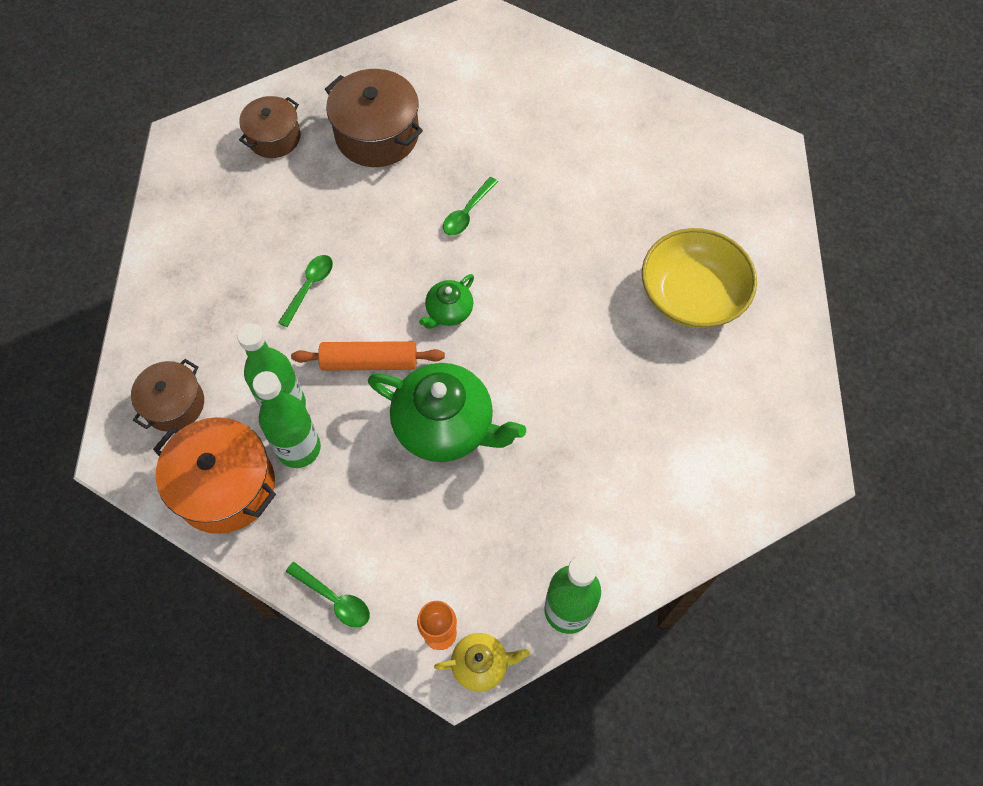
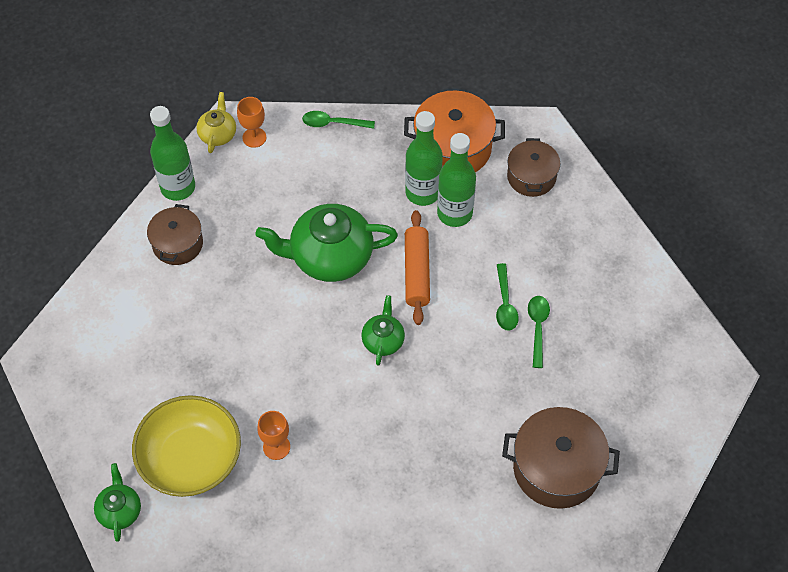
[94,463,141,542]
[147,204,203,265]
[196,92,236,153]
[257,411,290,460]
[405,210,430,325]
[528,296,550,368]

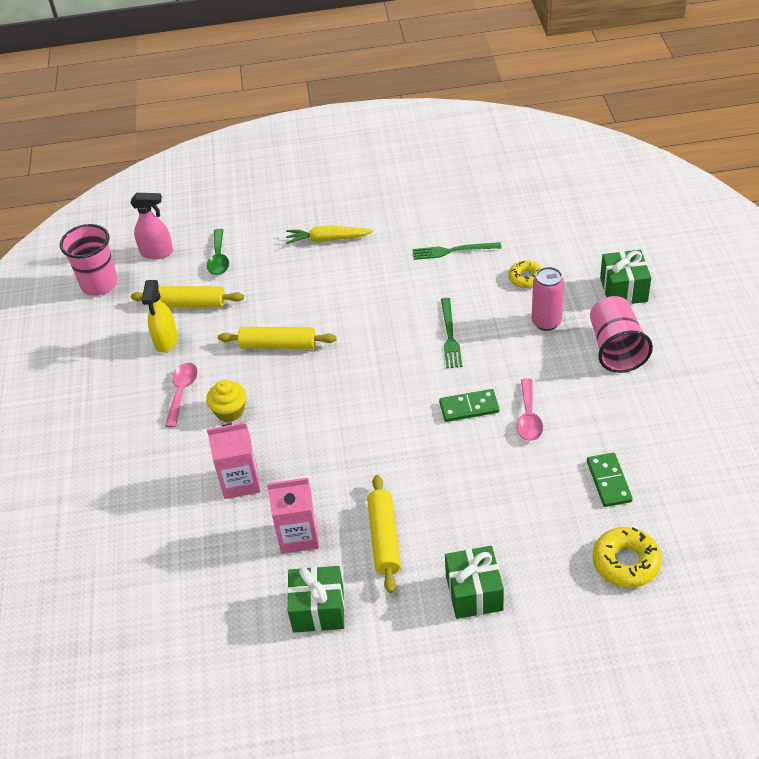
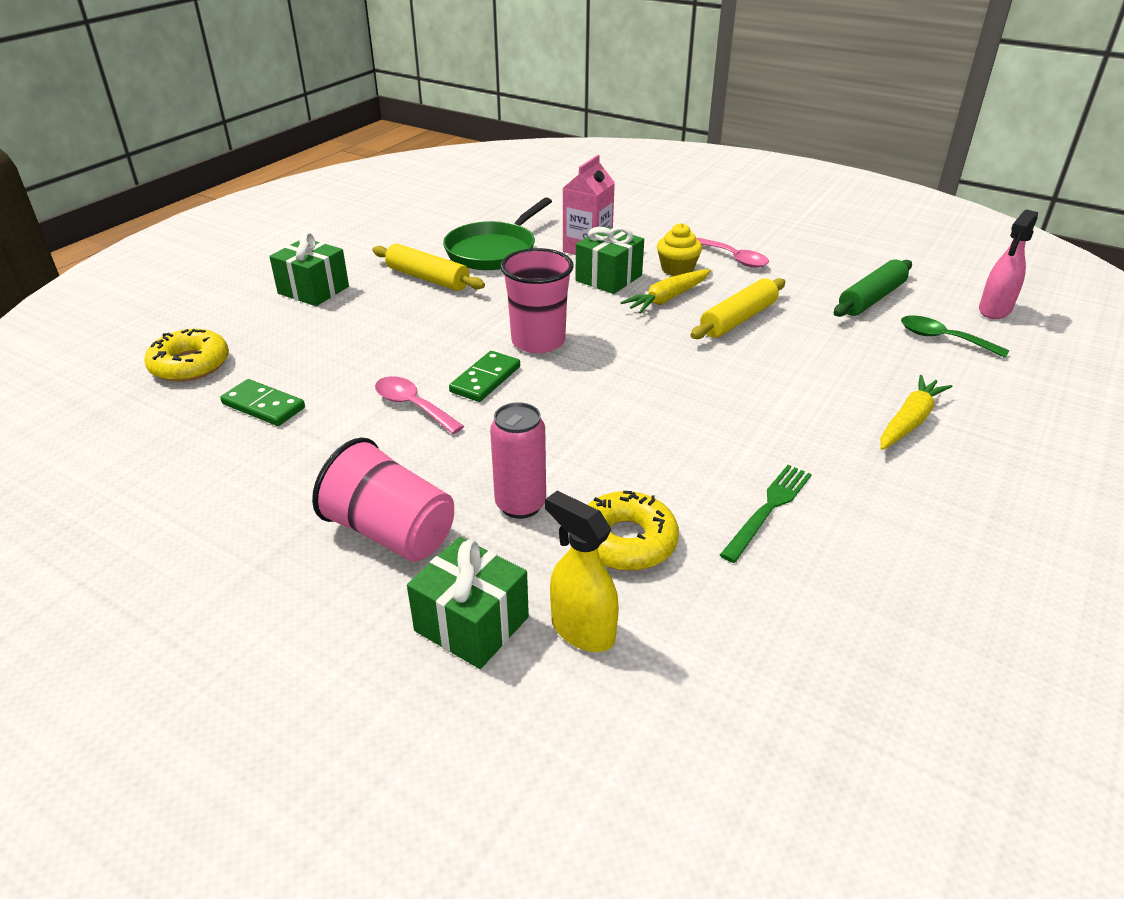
[443,197,552,270]
[500,248,574,353]
[545,491,619,652]
[575,227,644,294]
[587,491,679,571]
[620,269,711,314]
[834,260,912,317]
[441,298,462,368] (first image)

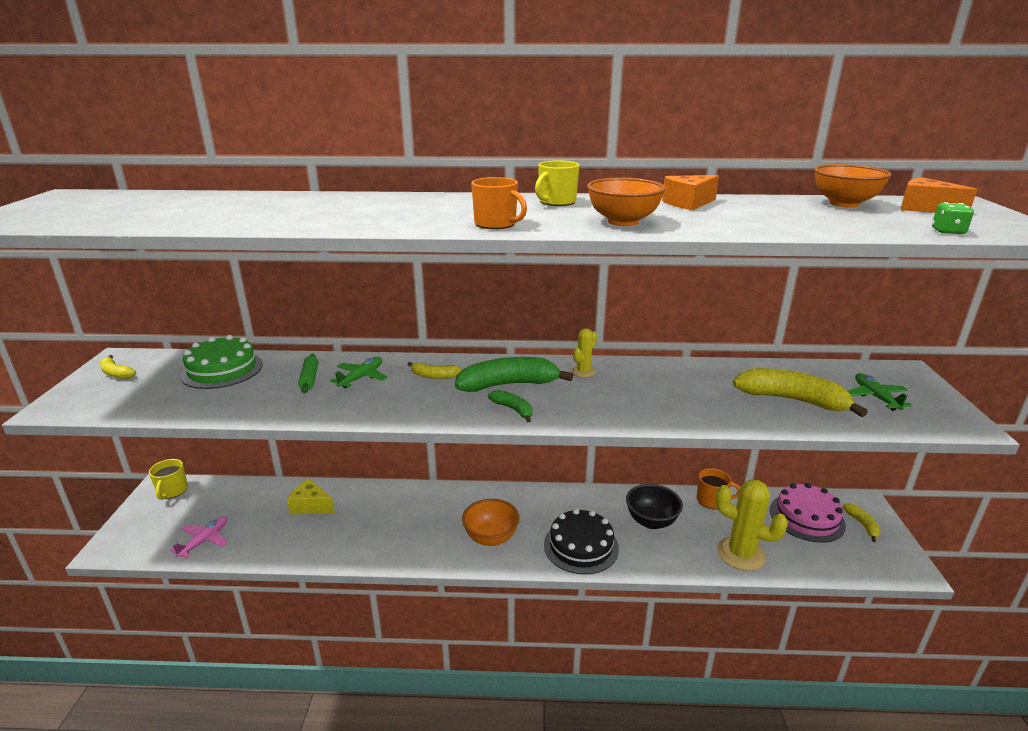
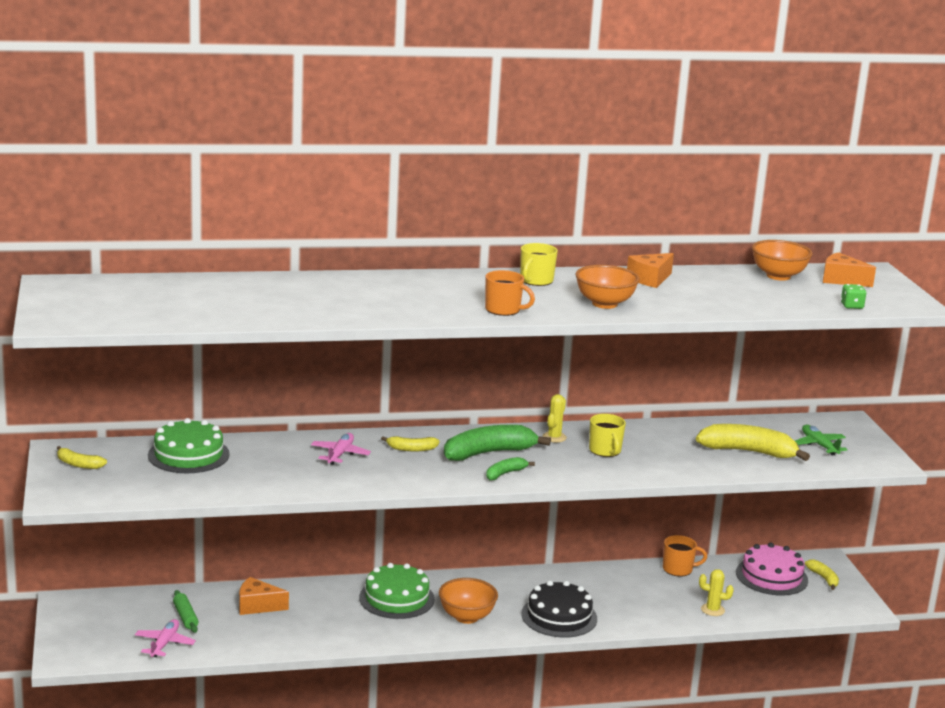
[173,590,198,633]
[239,577,289,615]
[311,433,371,465]
[359,563,435,619]
[486,457,535,481]
[589,414,626,457]
[699,569,734,616]
[626,484,683,529] (first image)

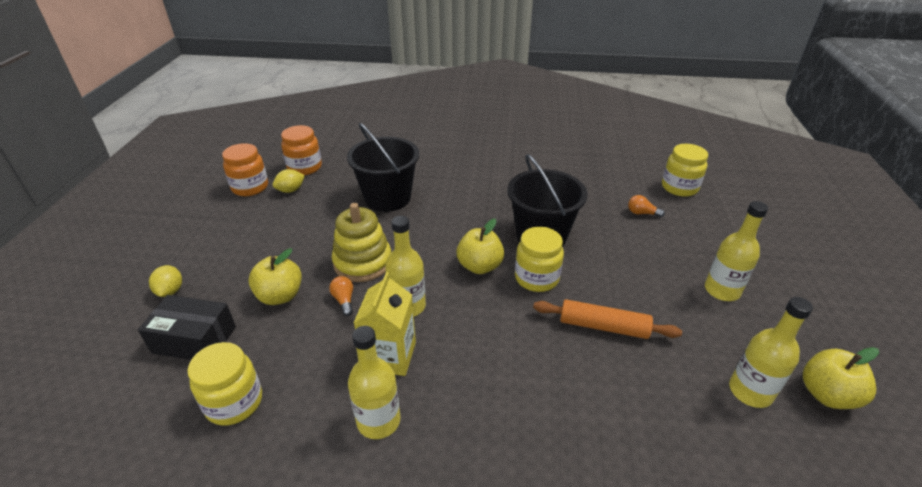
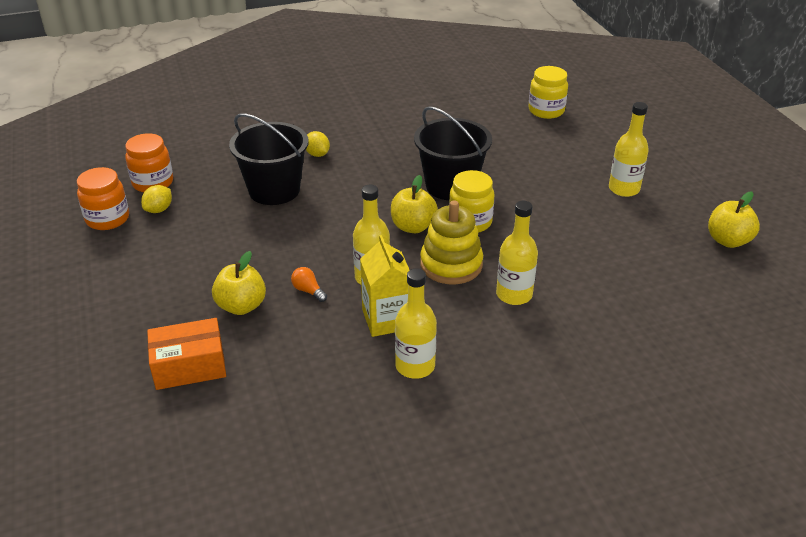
[147,318,226,390]
[306,131,330,157]
[420,200,483,284]
[496,201,538,305]
[187,342,262,426] (first image)
[533,299,682,339] (first image)
[628,195,665,217] (first image)

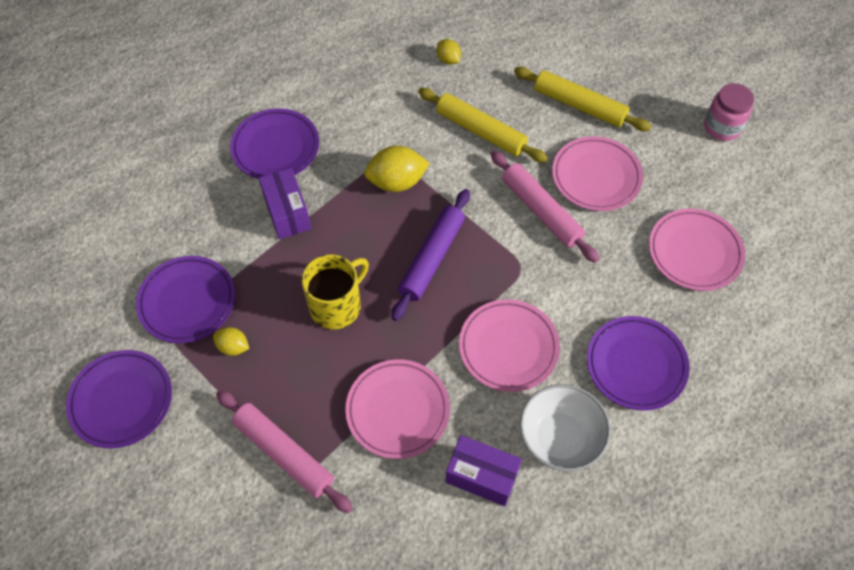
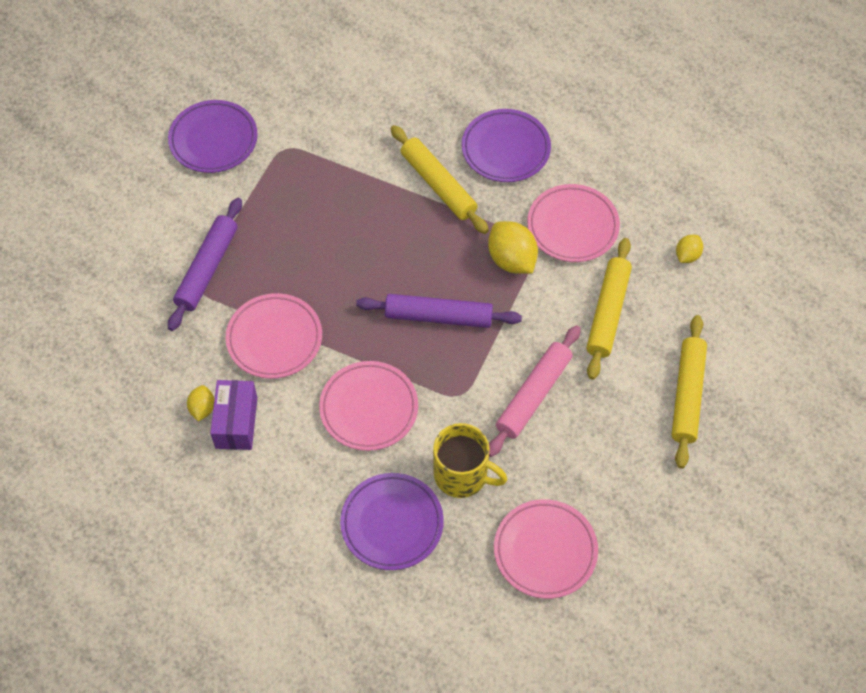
[168,198,242,331]
[187,385,214,422]
[391,125,489,234]
[433,423,507,498]
[527,184,620,262]
[136,256,235,343] (first image)
[520,384,611,471] (first image)
[704,83,754,141] (first image)

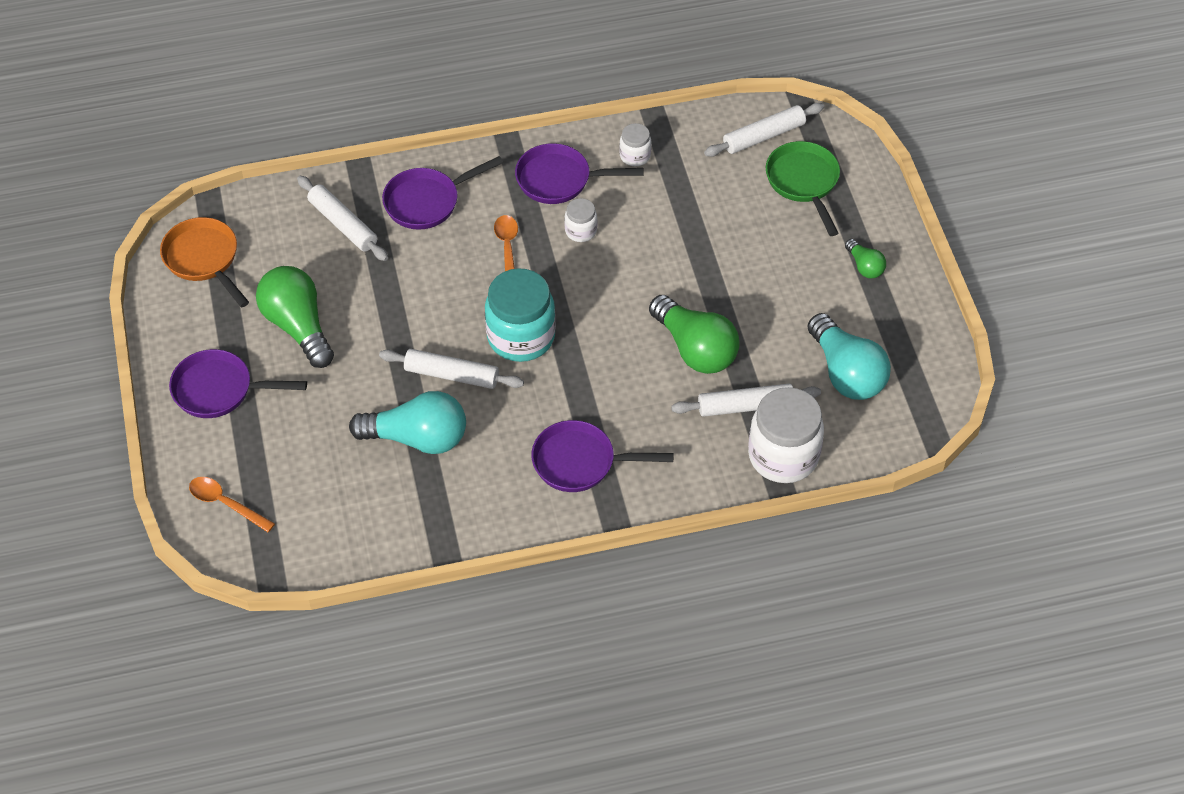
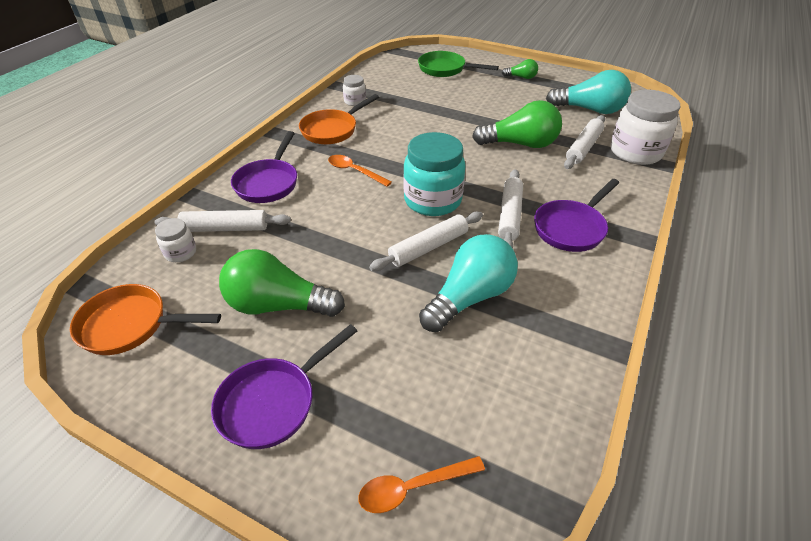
[155,218,196,262]
[299,94,379,144]
[498,169,523,248]

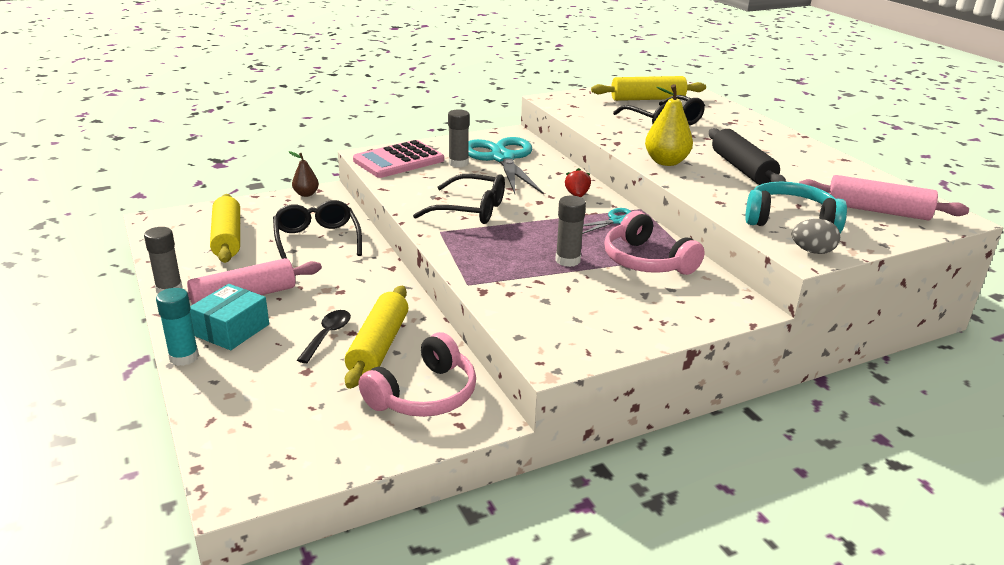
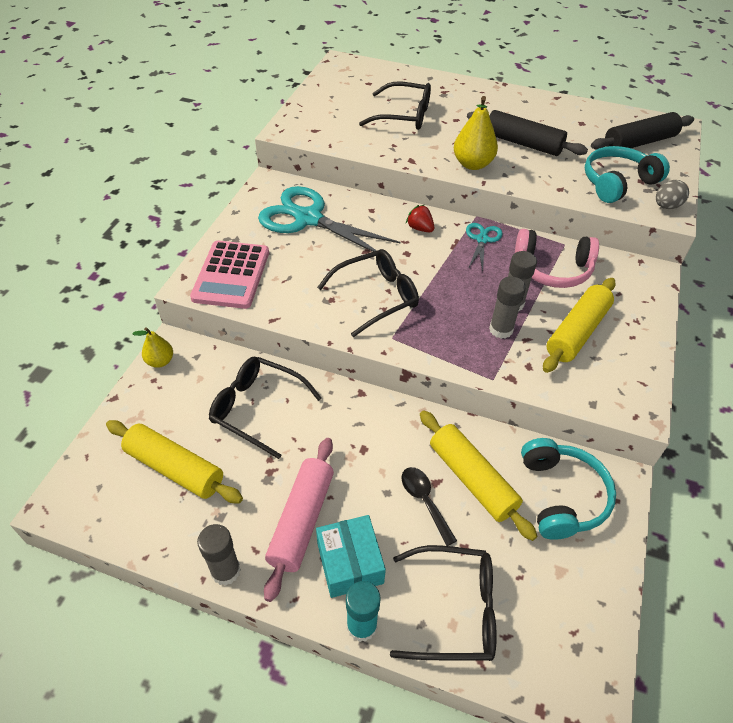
[133,327,173,368]
[390,545,497,661]
[489,276,526,339]
[521,438,616,540]
[543,278,616,373]
[591,112,694,150]

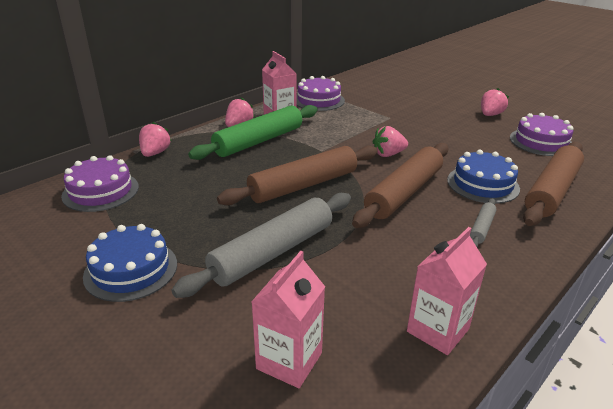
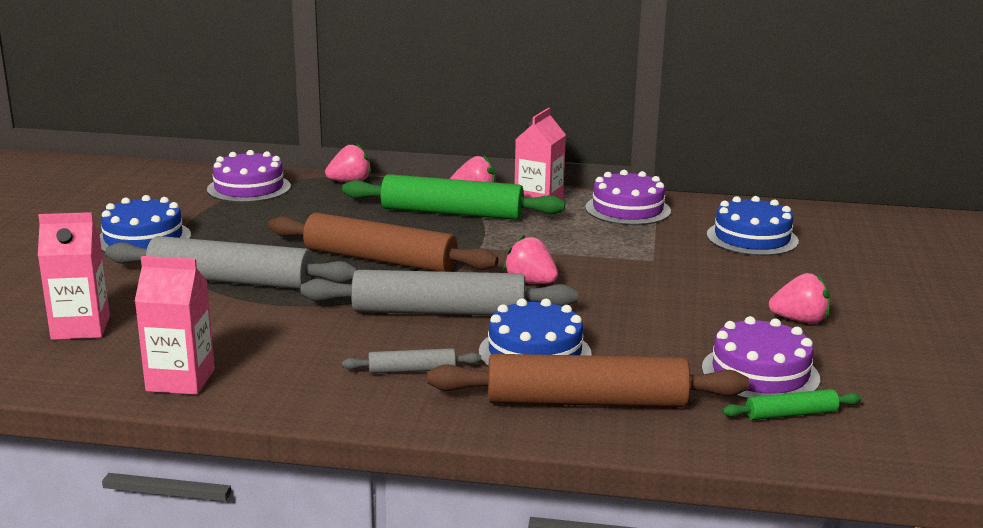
[301,270,578,315]
[706,196,799,256]
[722,389,862,420]

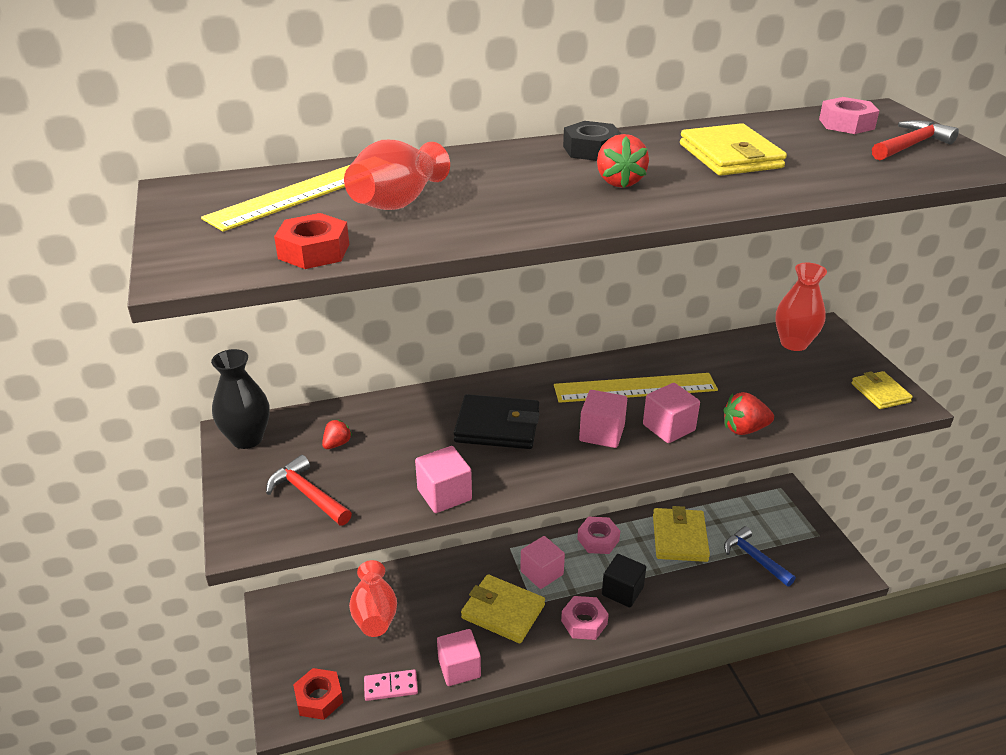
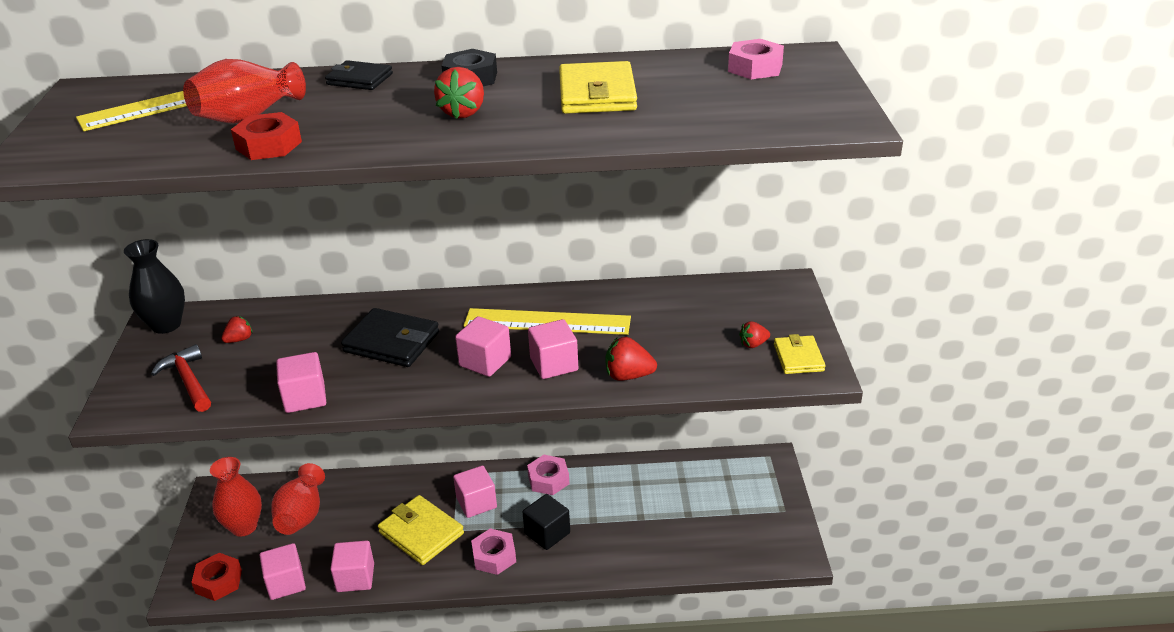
[210,457,262,537]
[231,112,302,160]
[259,543,306,600]
[325,60,393,90]
[739,321,770,348]
[653,506,710,562] (first image)
[724,526,796,587] (first image)
[872,120,959,160] (first image)

